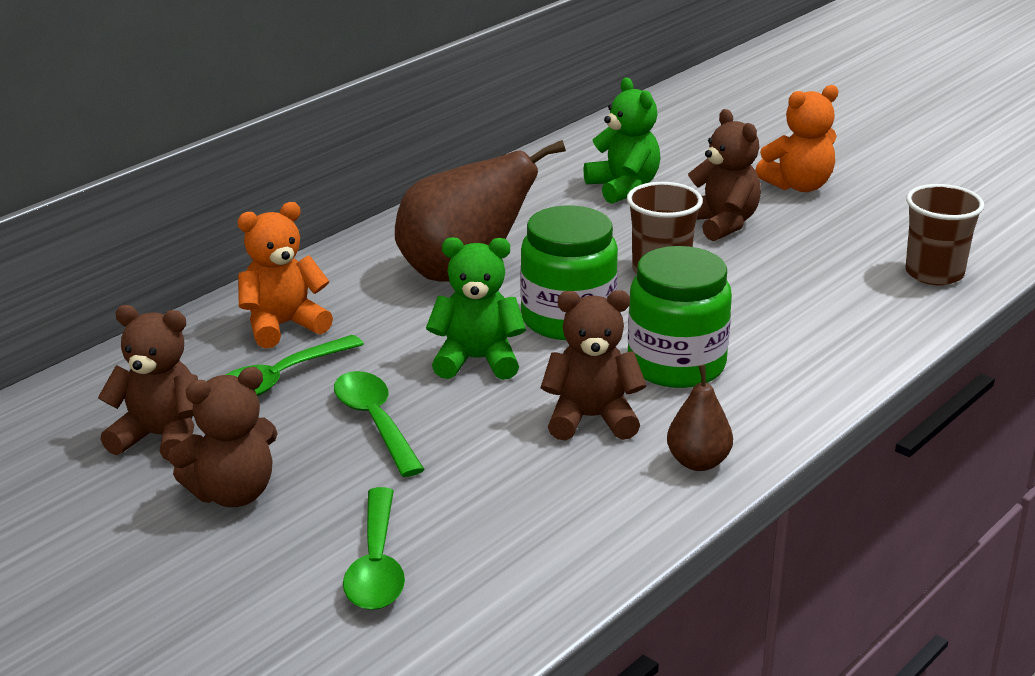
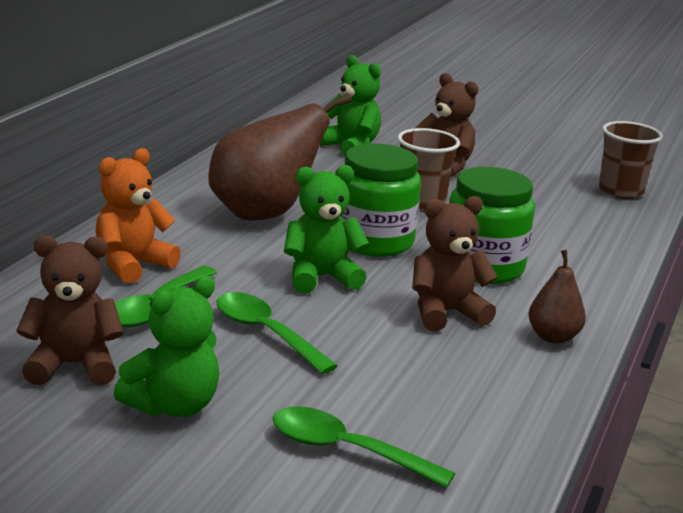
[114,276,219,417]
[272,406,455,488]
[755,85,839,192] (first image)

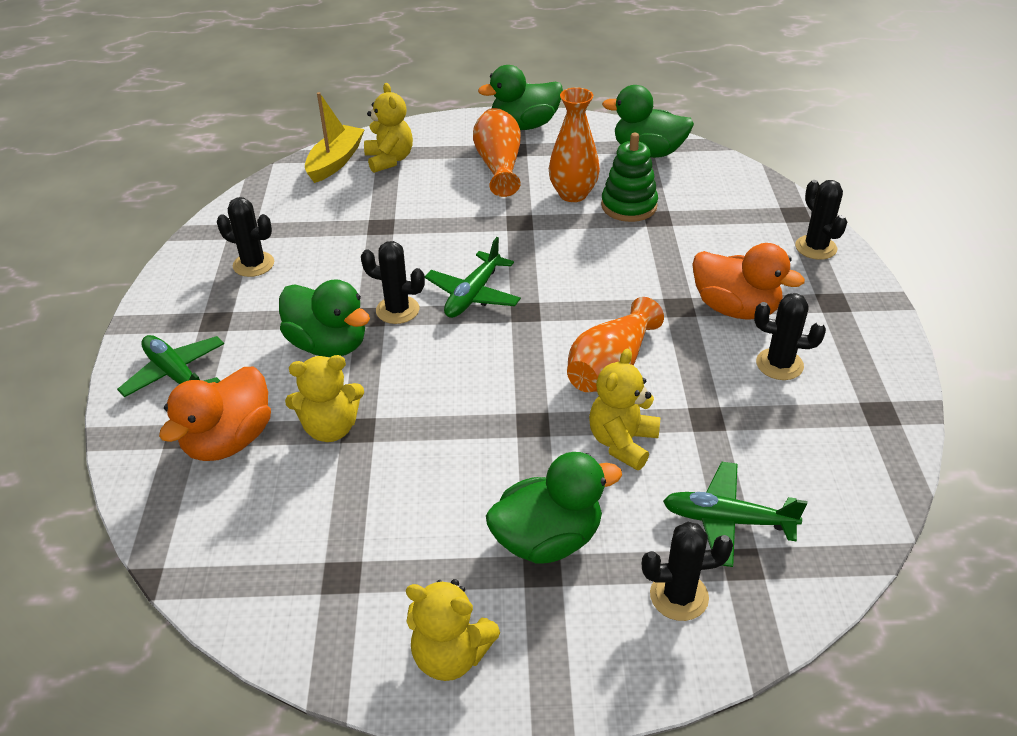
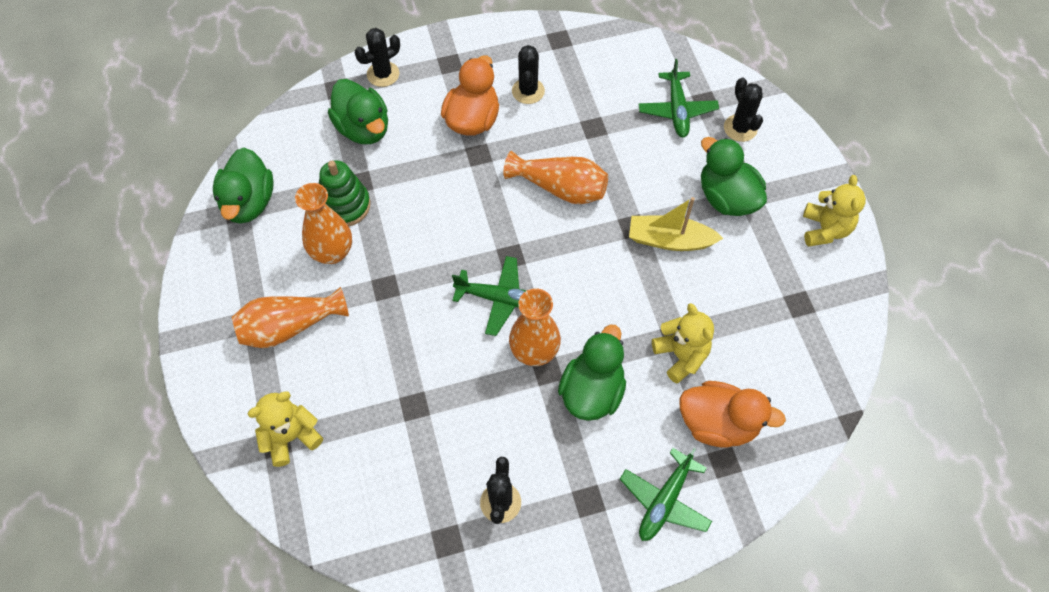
[328,79,388,144]
[509,289,561,366]
[629,197,724,251]
[589,348,660,470] (first image)

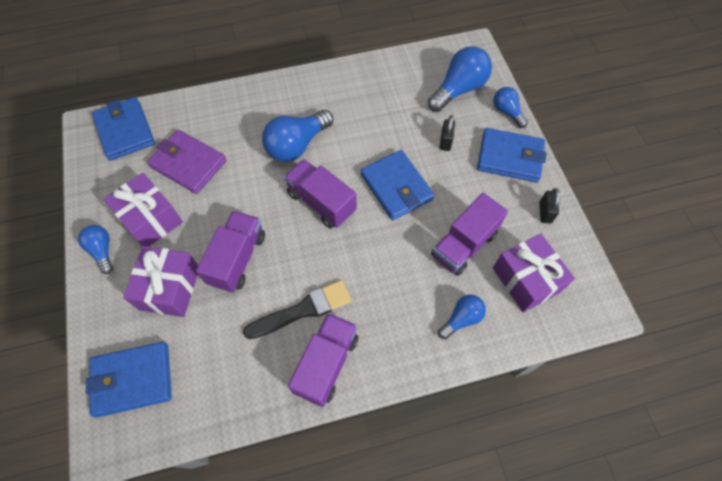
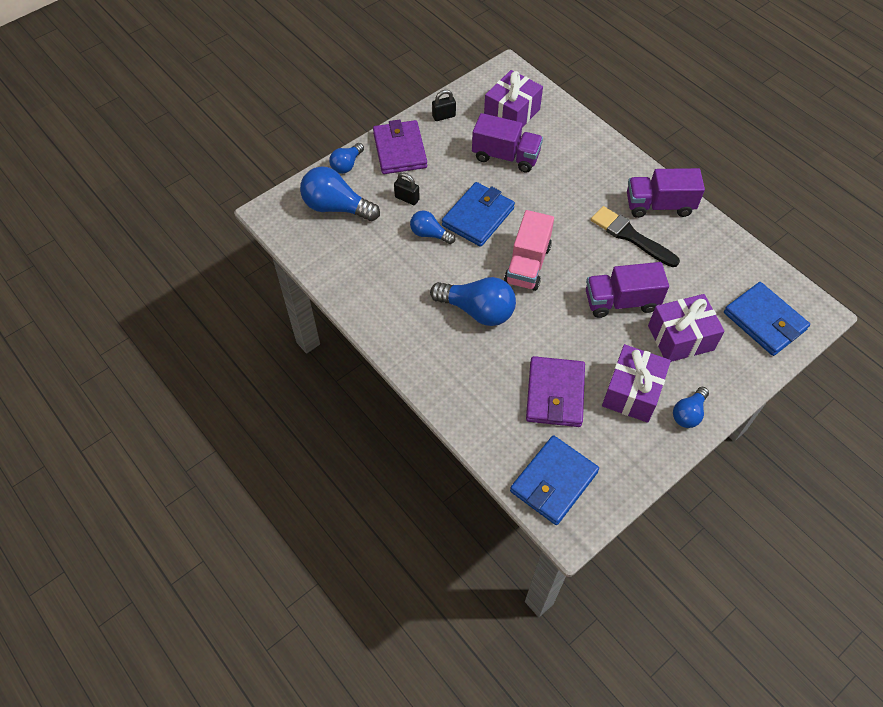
[373,120,427,174]
[394,173,420,205]
[410,210,455,244]
[504,210,554,291]

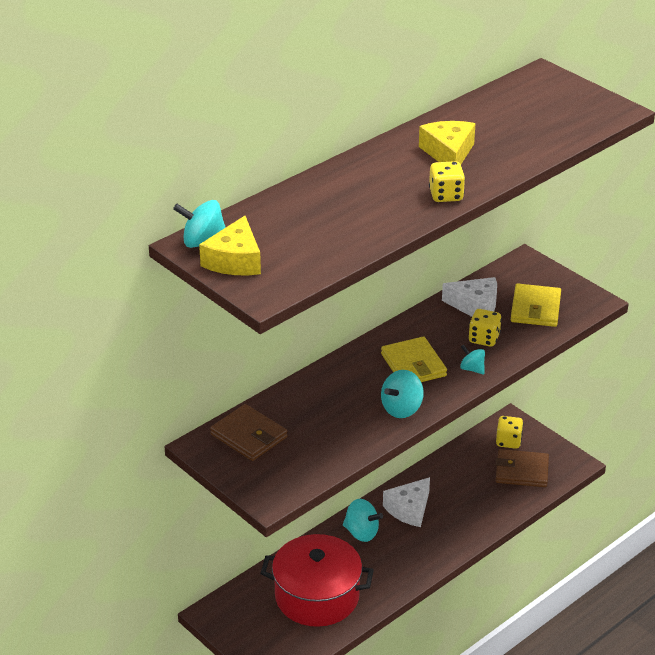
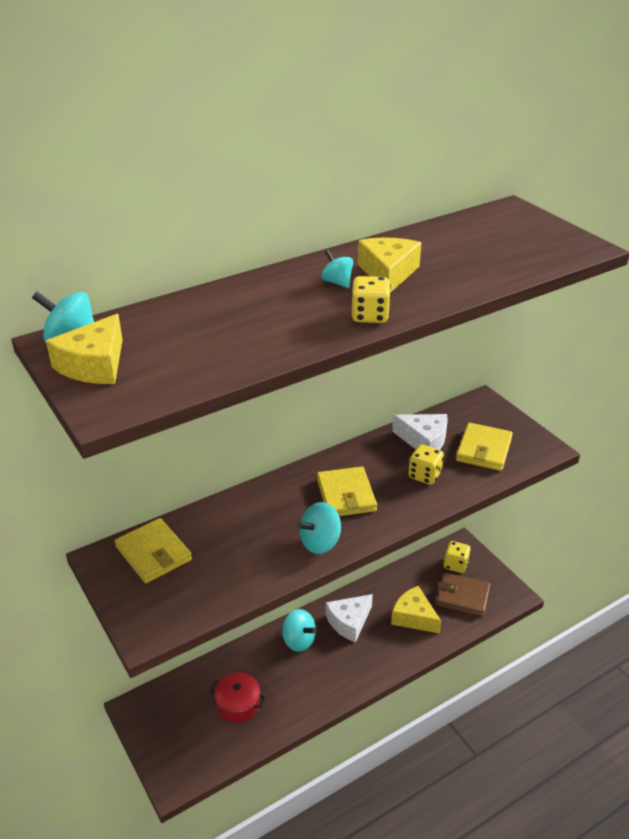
[115,518,192,583]
[210,673,266,723]
[321,250,353,288]
[391,586,441,633]

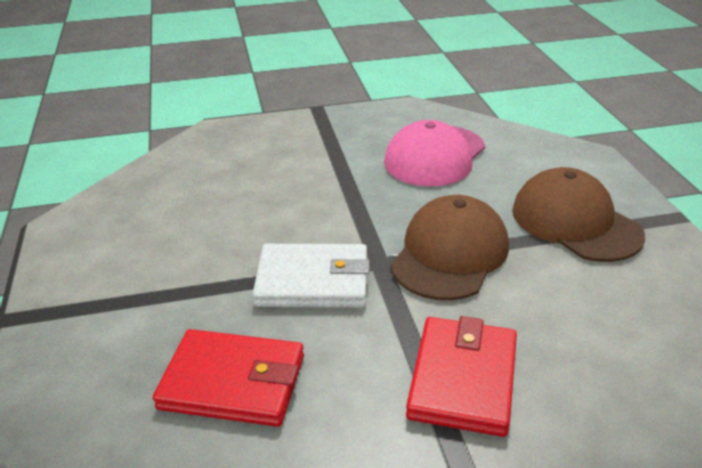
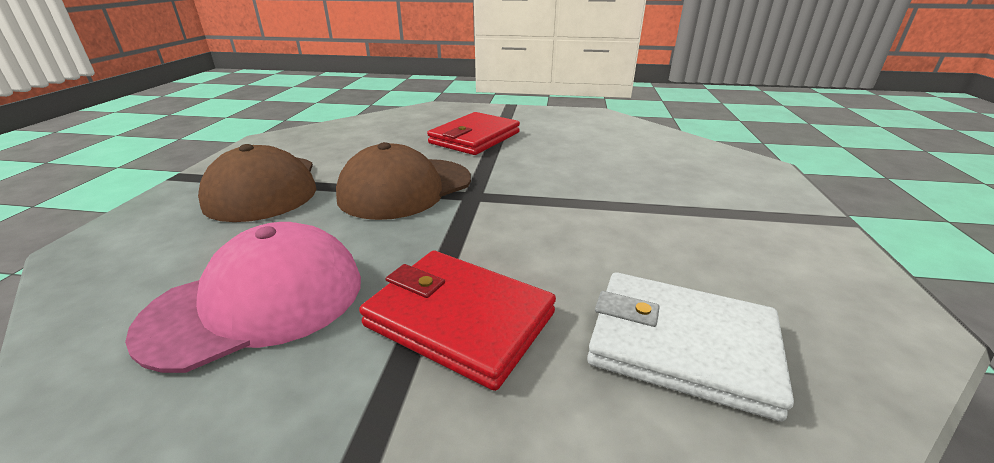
[359,251,556,391]
[587,272,794,421]

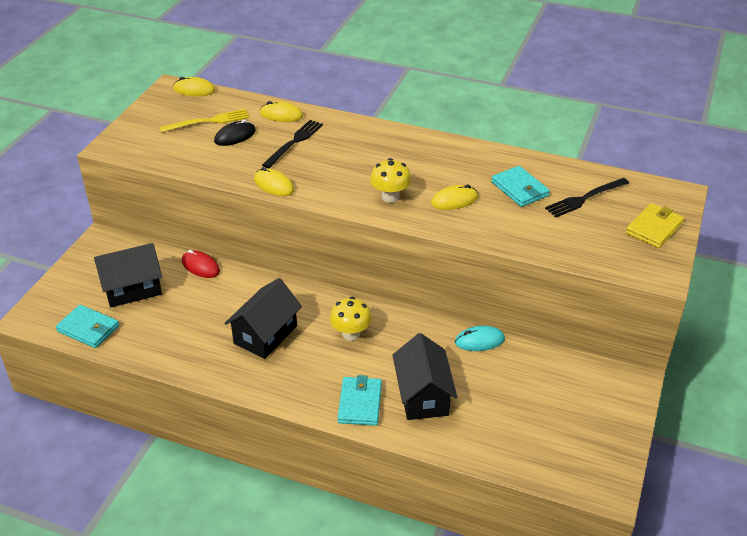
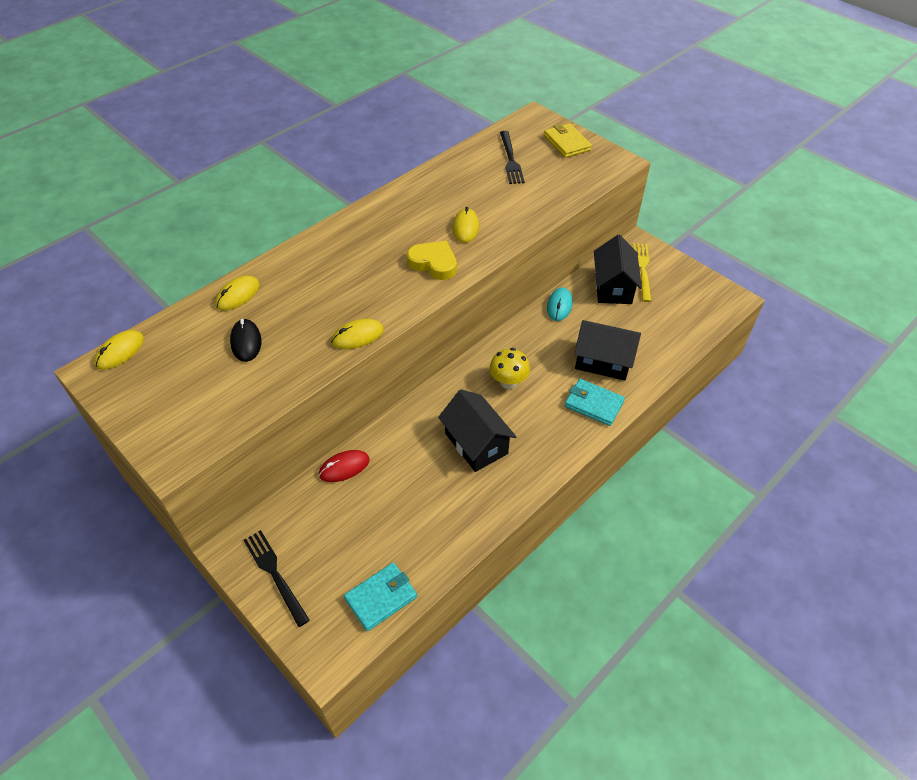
[244,530,310,627]
[407,241,457,280]
[594,235,642,304]
[633,243,651,302]
[491,166,550,207] (first image)

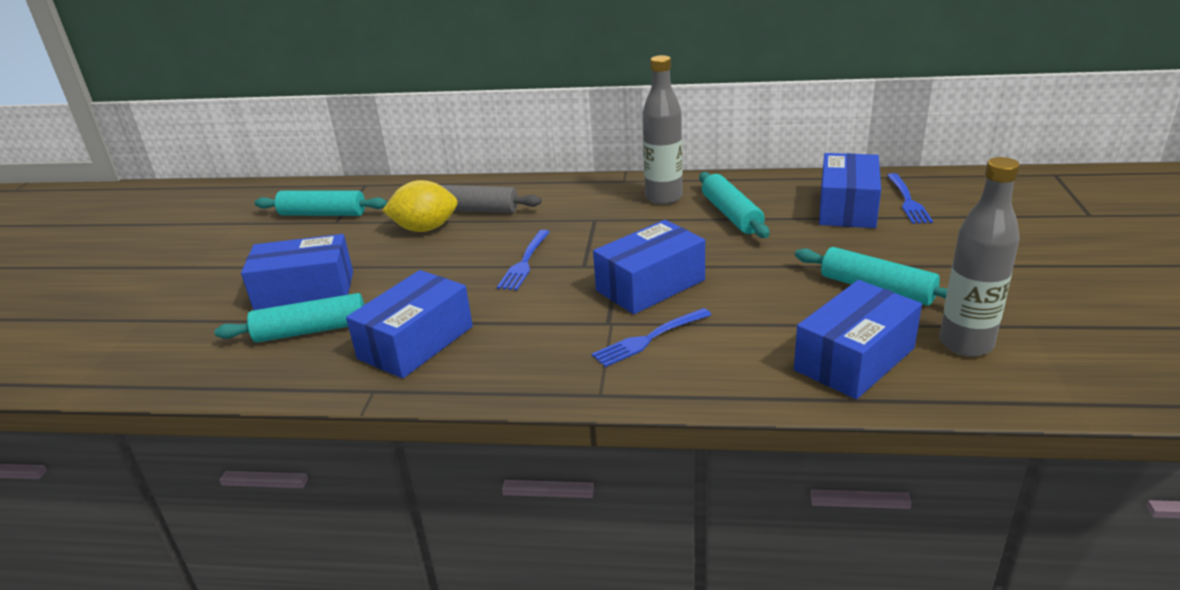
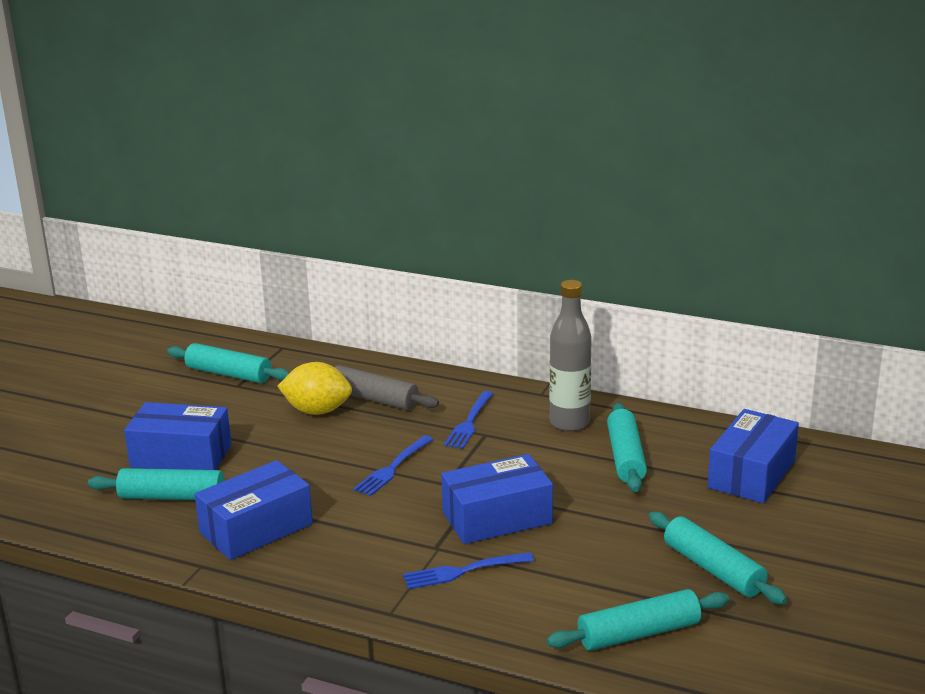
[444,391,494,449]
[547,589,729,651]
[939,157,1020,356] (first image)

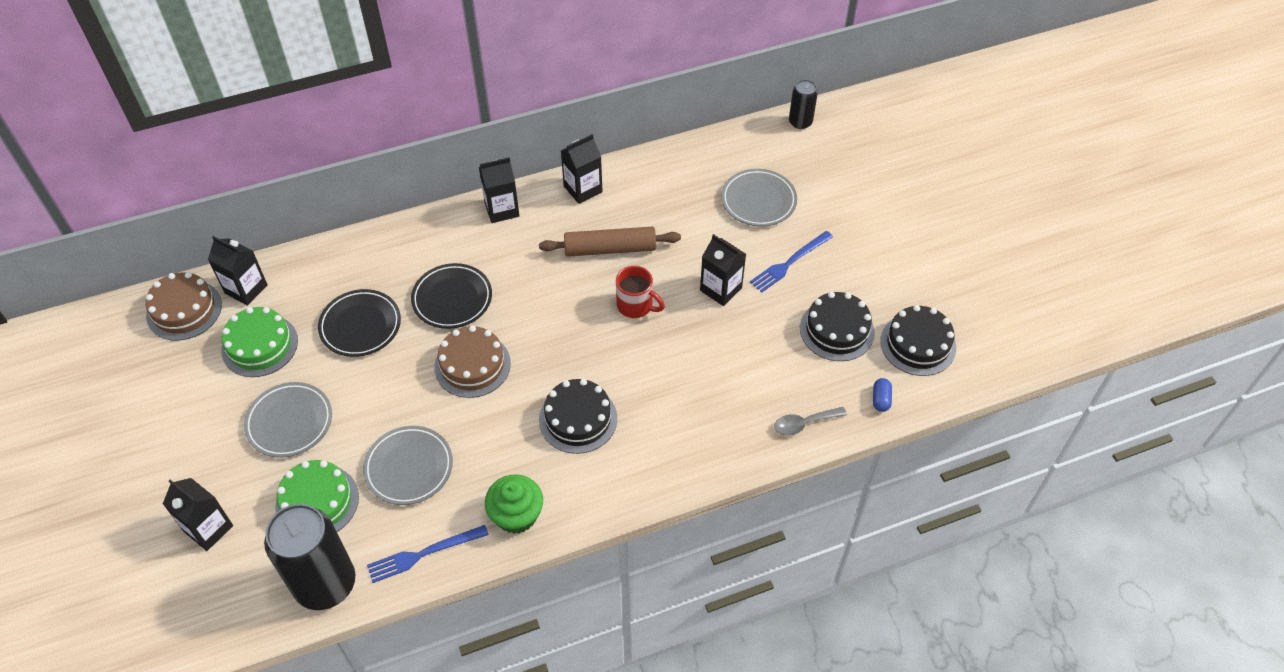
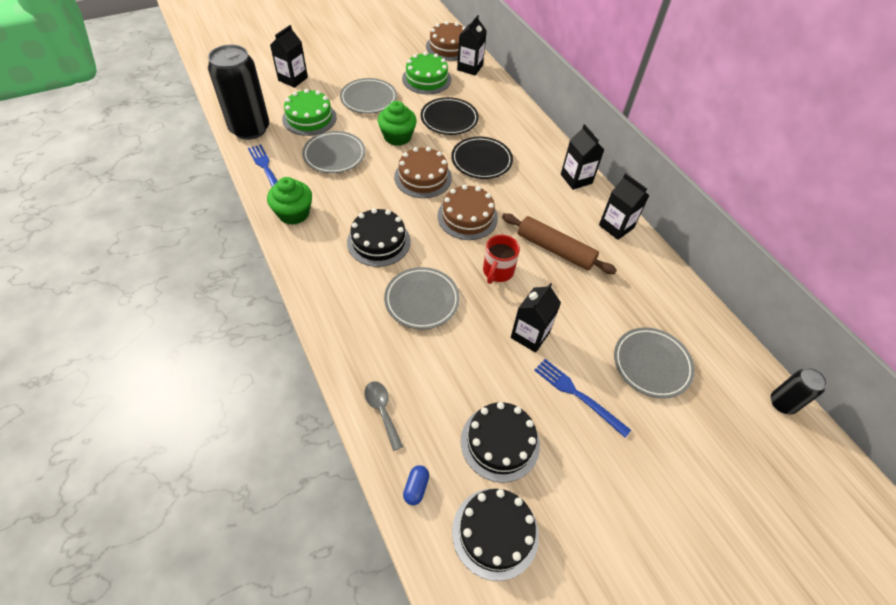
[378,101,417,146]
[384,267,460,329]
[403,465,429,505]
[437,185,498,240]
[502,213,617,274]

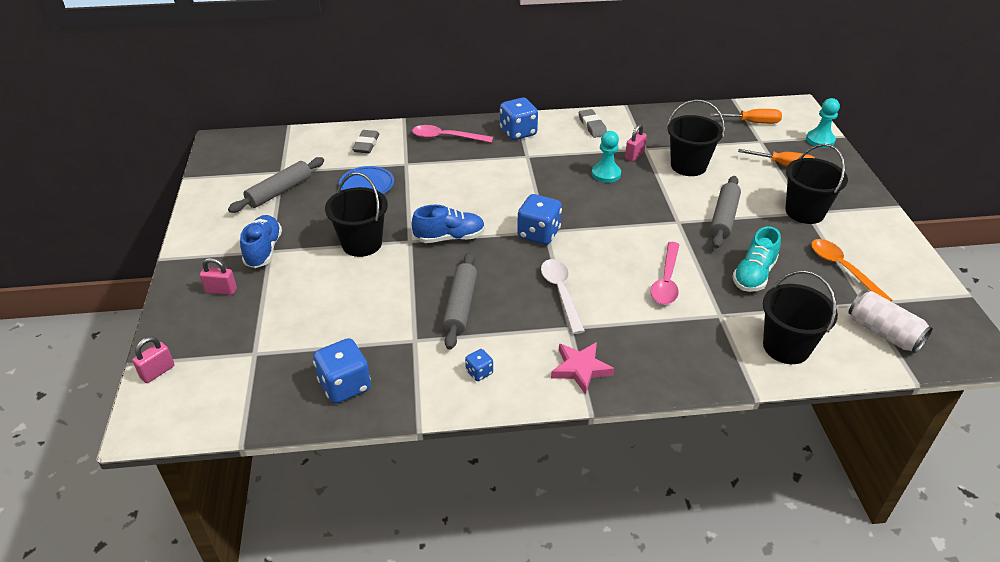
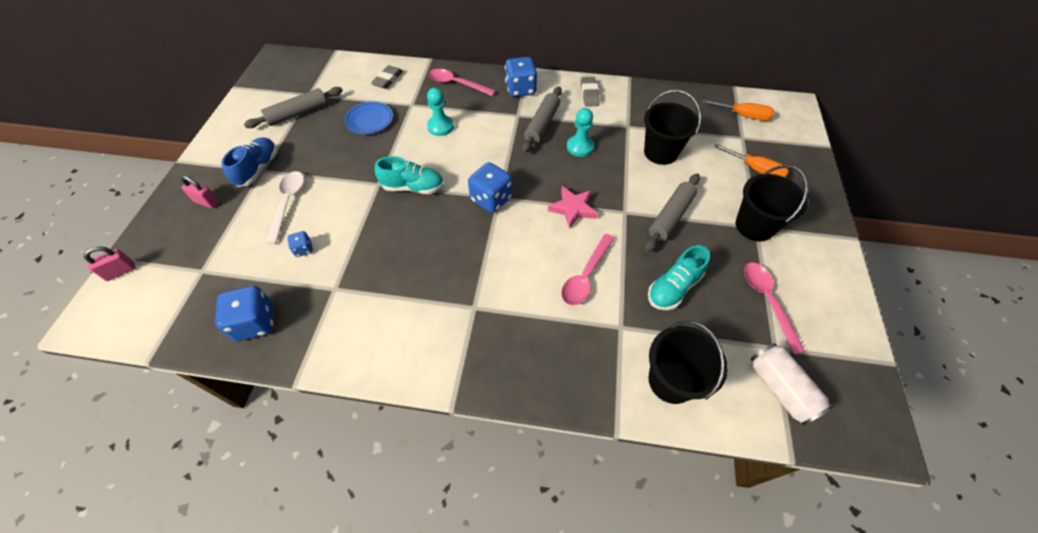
[266,171,304,244]
[287,231,313,257]
[375,156,444,194]
[427,88,454,136]
[522,86,562,153]
[548,186,598,229]
[744,263,805,355]
[325,173,388,257] (first image)
[625,124,647,162] (first image)

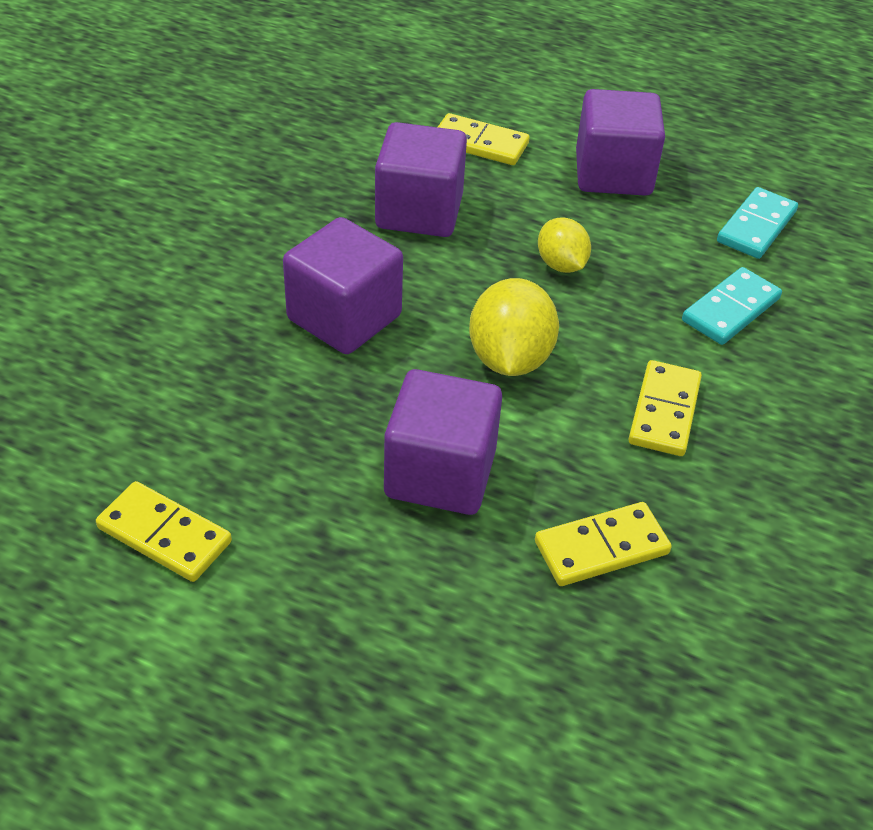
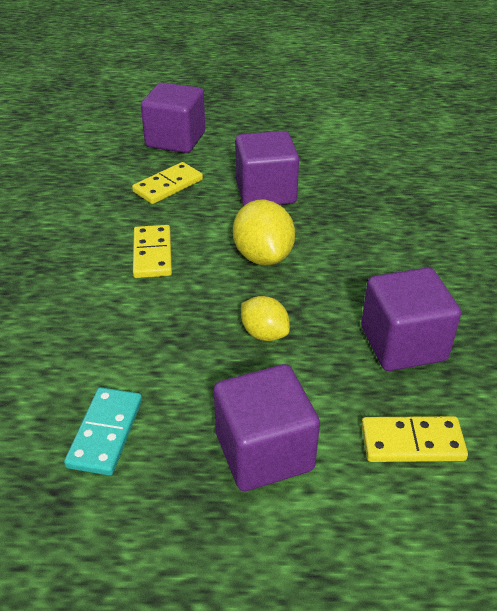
[141,82,205,153]
[96,481,232,582] (first image)
[682,267,782,345] (first image)

